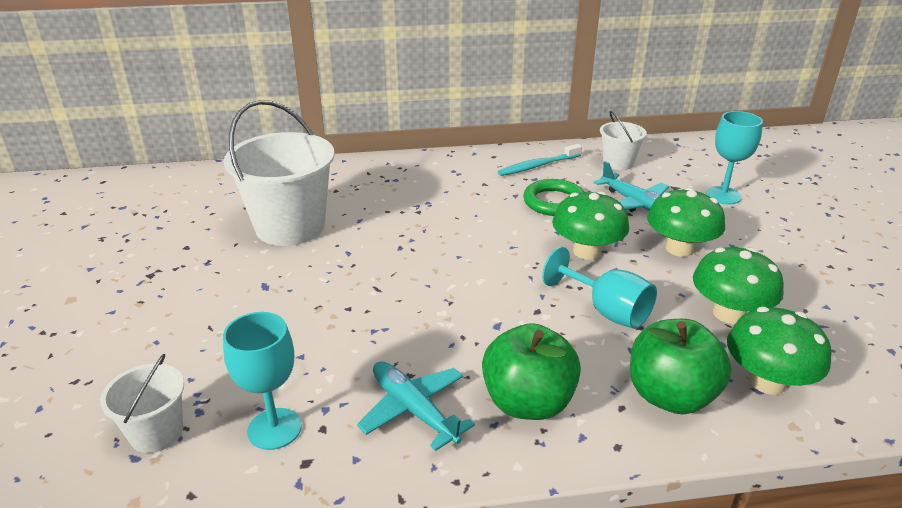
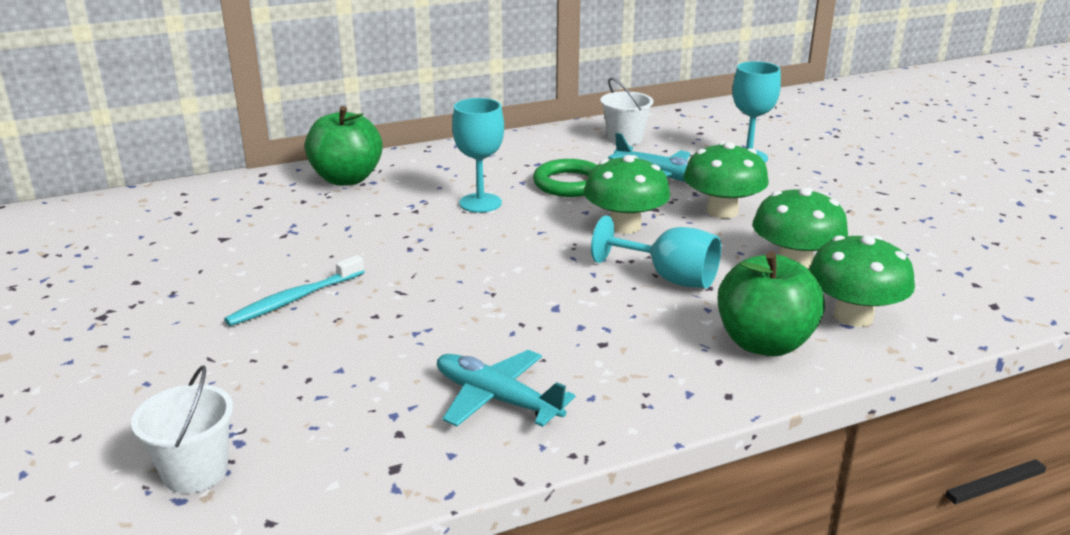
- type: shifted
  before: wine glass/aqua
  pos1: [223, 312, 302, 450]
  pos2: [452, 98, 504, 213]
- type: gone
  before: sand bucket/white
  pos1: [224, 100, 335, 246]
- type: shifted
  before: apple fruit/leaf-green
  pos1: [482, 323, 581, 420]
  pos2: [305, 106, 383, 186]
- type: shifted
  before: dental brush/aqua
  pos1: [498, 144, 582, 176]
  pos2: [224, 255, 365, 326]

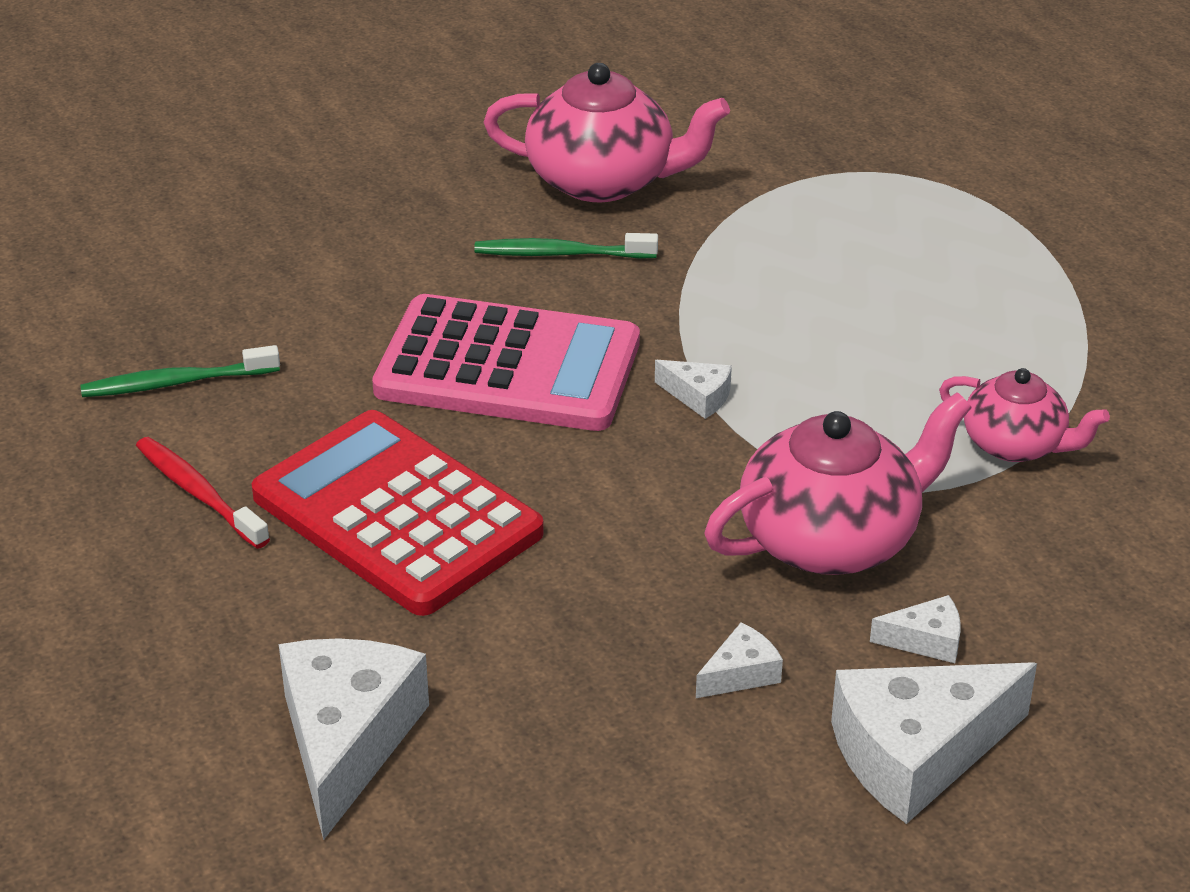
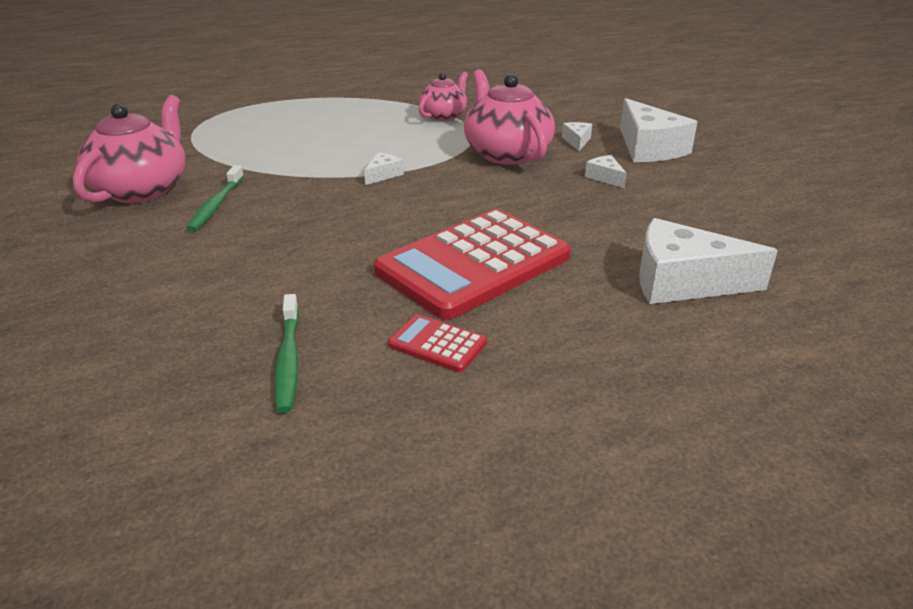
- type: swapped
  before: dental brush/scarlet
  after: pocket calculator/scarlet
  pos1: [136, 437, 270, 549]
  pos2: [388, 314, 487, 372]
- type: gone
  before: pocket calculator/pink
  pos1: [372, 294, 640, 431]

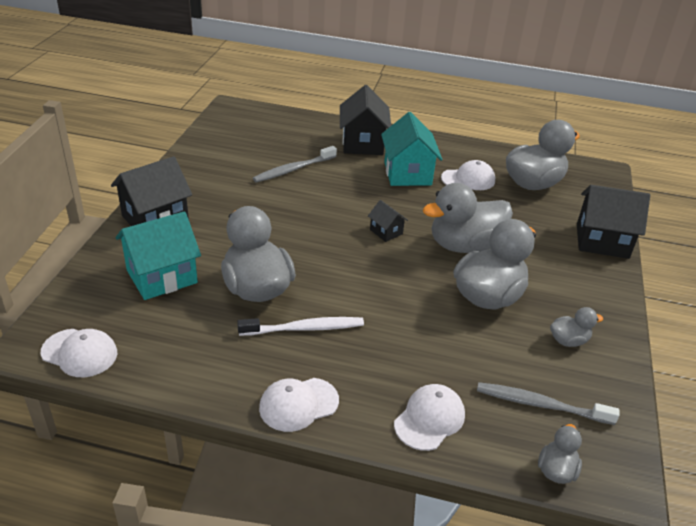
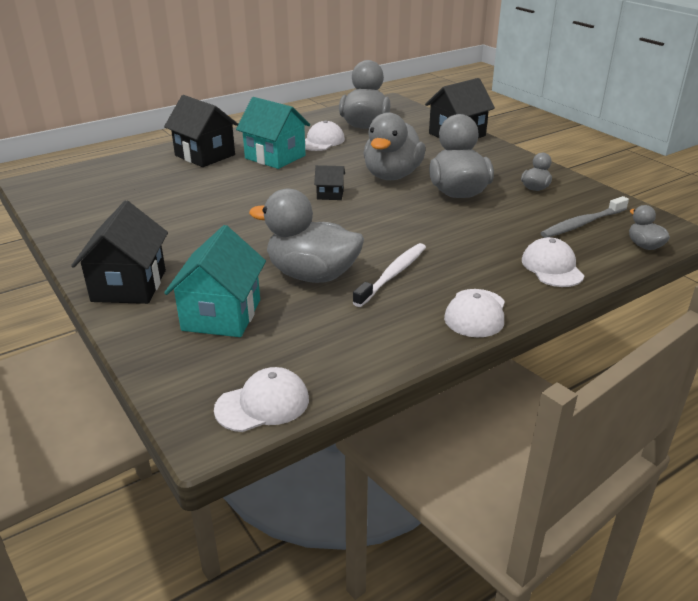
- type: gone
  before: dental brush/grey
  pos1: [253, 146, 337, 183]

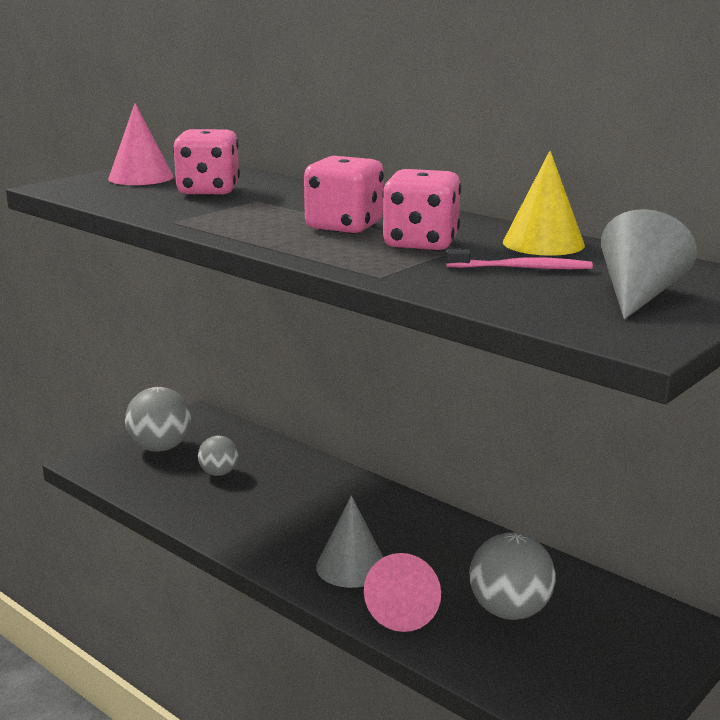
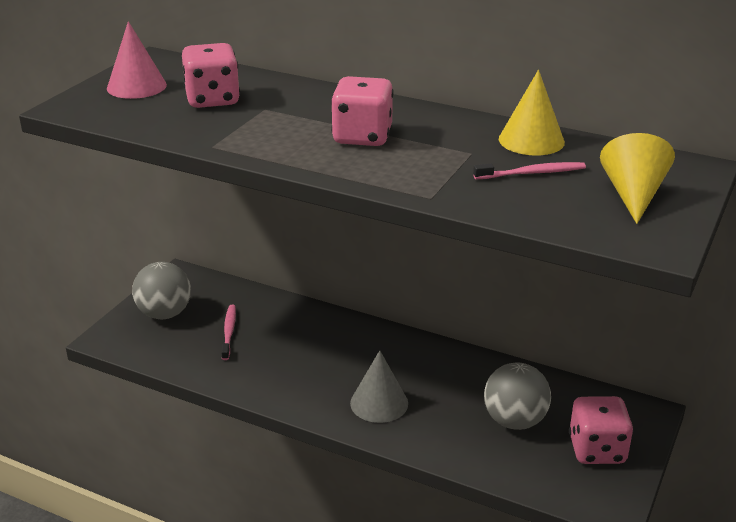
- type: swapped
  before: play ball/grey
  after: dental brush/pink
  pos1: [198, 436, 238, 476]
  pos2: [221, 305, 236, 360]
- type: gone
  before: cone shape/pink
  pos1: [364, 553, 441, 632]
- type: shifted
  before: game die/pink
  pos1: [382, 169, 461, 251]
  pos2: [569, 396, 634, 464]
- type: repainted
  before: cone shape/grey
  after: cone shape/bright yellow
  pos1: [601, 209, 697, 320]
  pos2: [600, 133, 675, 224]

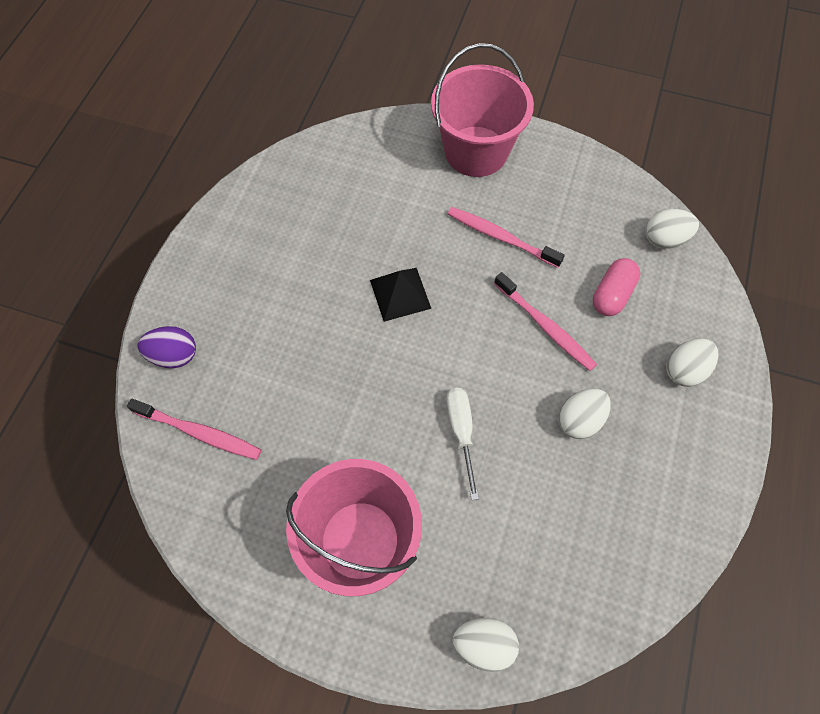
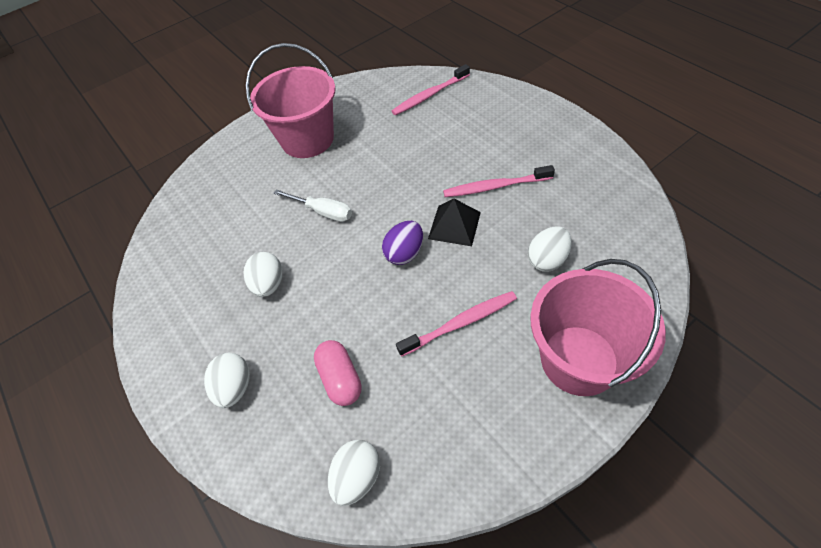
- type: shifted
  before: toy egg/royal purple
  pos1: [138, 326, 196, 368]
  pos2: [382, 221, 423, 265]
- type: shifted
  before: toy egg/white
  pos1: [452, 618, 519, 672]
  pos2: [527, 227, 572, 272]
- type: shifted
  before: dental brush/pink
  pos1: [494, 272, 597, 371]
  pos2: [443, 165, 555, 197]

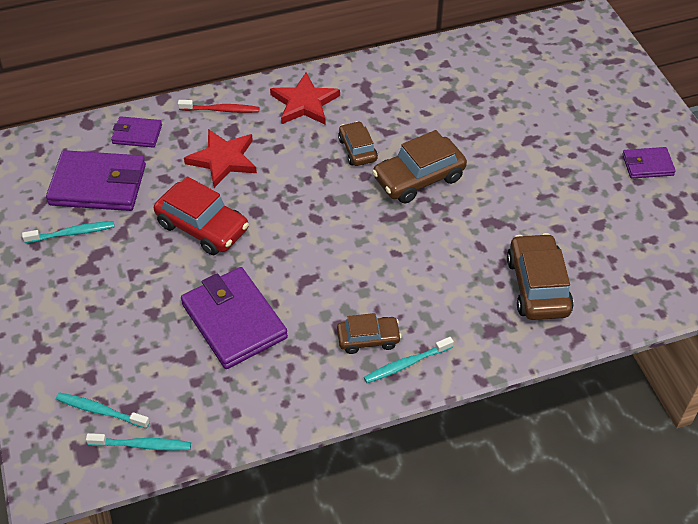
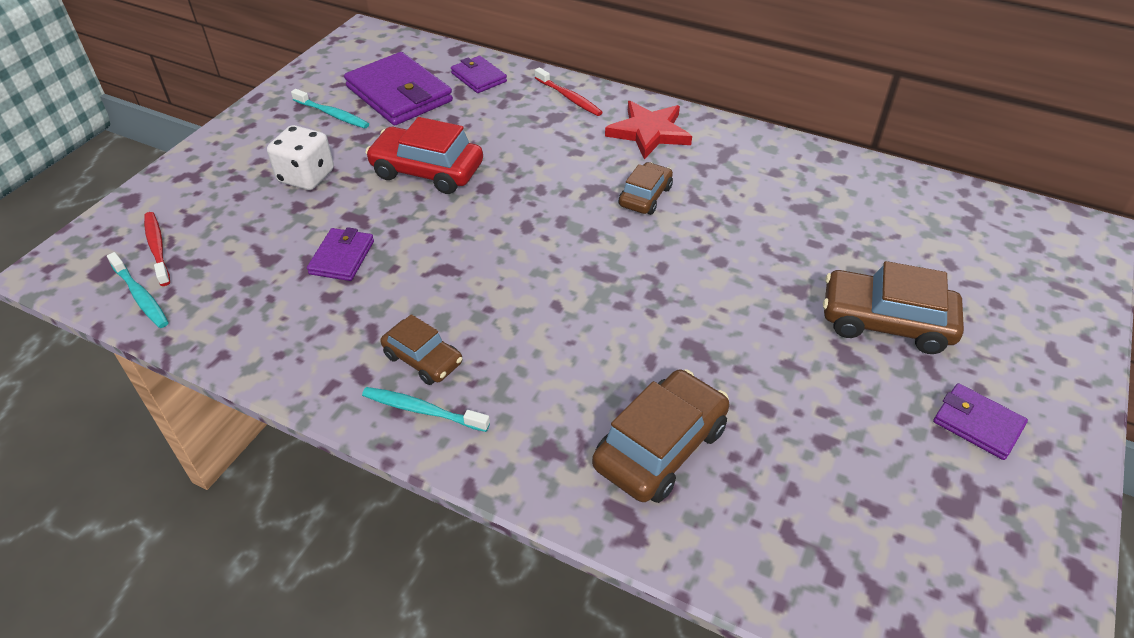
- type: repainted
  before: dental brush/aqua
  after: dental brush/scarlet
  pos1: [56, 393, 150, 429]
  pos2: [144, 212, 170, 286]
- type: rotated
  before: toy car/scarlet
  pos1: [154, 176, 249, 255]
  pos2: [365, 117, 483, 194]
  turn: 120
- type: scaled
  before: billfold/royal purple
  pos1: [181, 267, 288, 369]
  pos2: [307, 227, 374, 281]
  scale: 0.53
- type: gone
  before: five-pointed star/scarlet
  pos1: [184, 129, 257, 188]
- type: shifted
  before: toy car/russet
  pos1: [372, 130, 467, 203]
  pos2: [823, 261, 964, 354]
- type: new
  after: game die/white
  pos2: [267, 125, 334, 190]

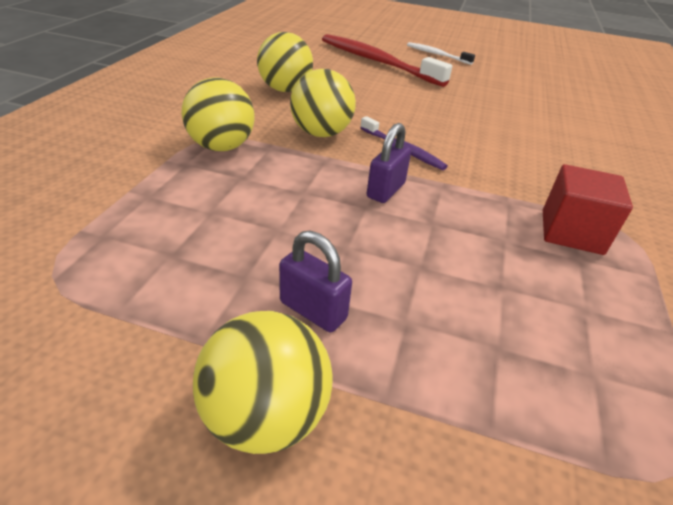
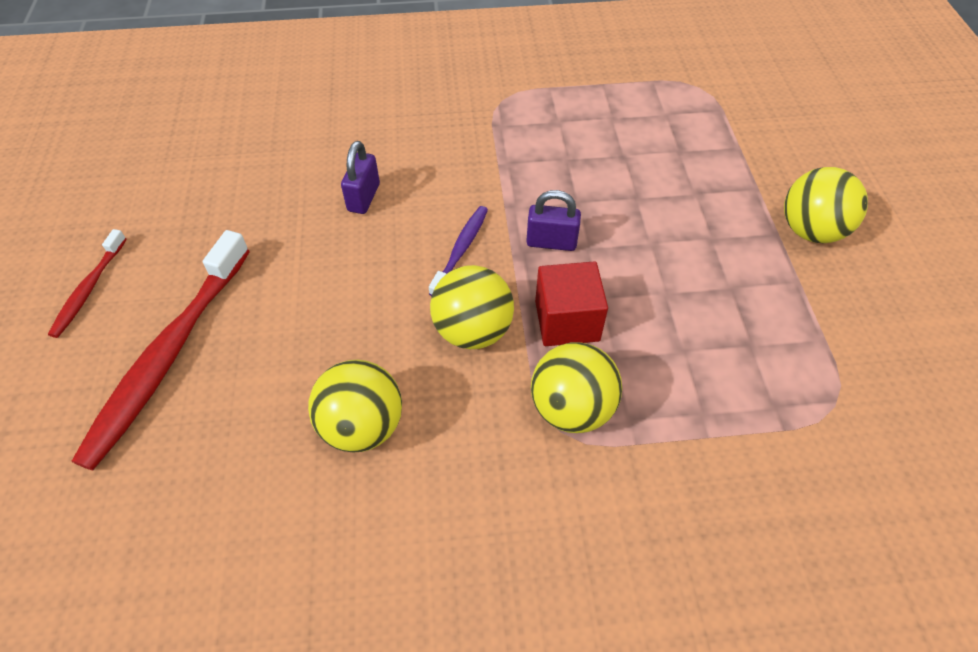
- type: shifted
  before: padlock/royal purple
  pos1: [279, 231, 352, 332]
  pos2: [341, 141, 380, 214]
- type: repainted
  before: dental brush/white
  after: dental brush/scarlet
  pos1: [407, 42, 475, 65]
  pos2: [48, 229, 127, 338]
- type: shifted
  before: block/scarlet
  pos1: [543, 164, 633, 255]
  pos2: [535, 261, 608, 346]

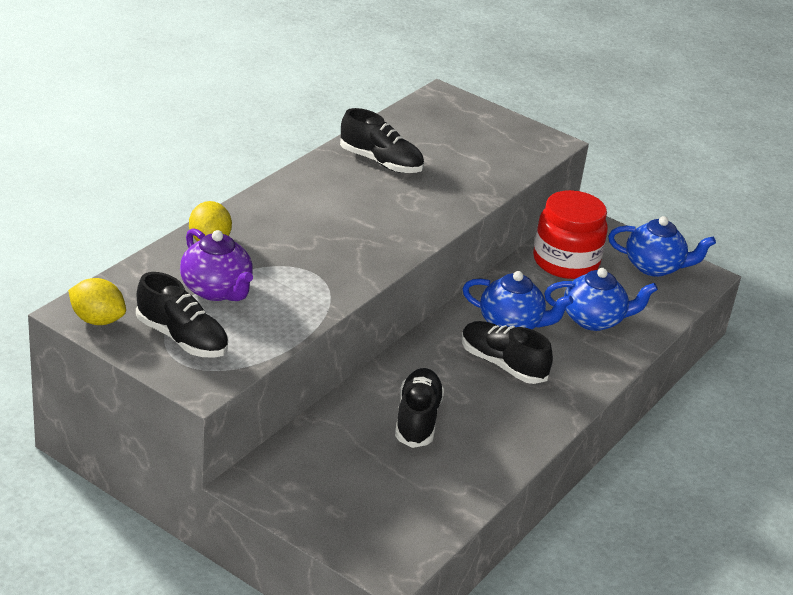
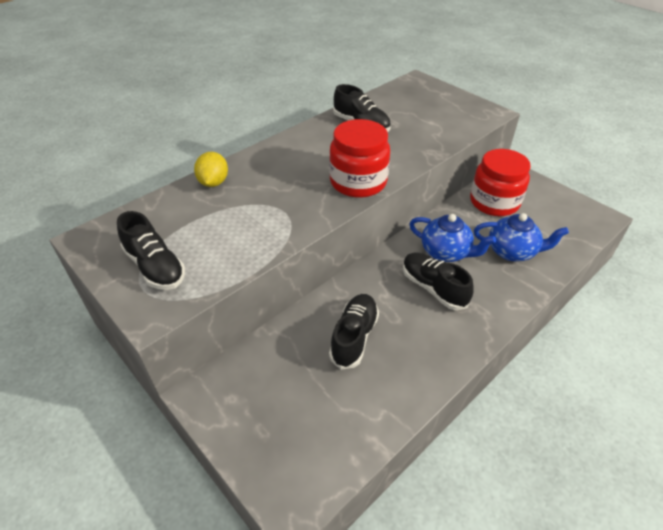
- type: gone
  before: toy lemon/bright yellow
  pos1: [68, 278, 126, 325]
- type: gone
  before: teapot/royal purple
  pos1: [180, 228, 253, 301]
- type: gone
  before: teapot/blue
  pos1: [608, 216, 716, 277]
- type: new
  after: jam jar/scarlet
  pos2: [329, 119, 390, 198]

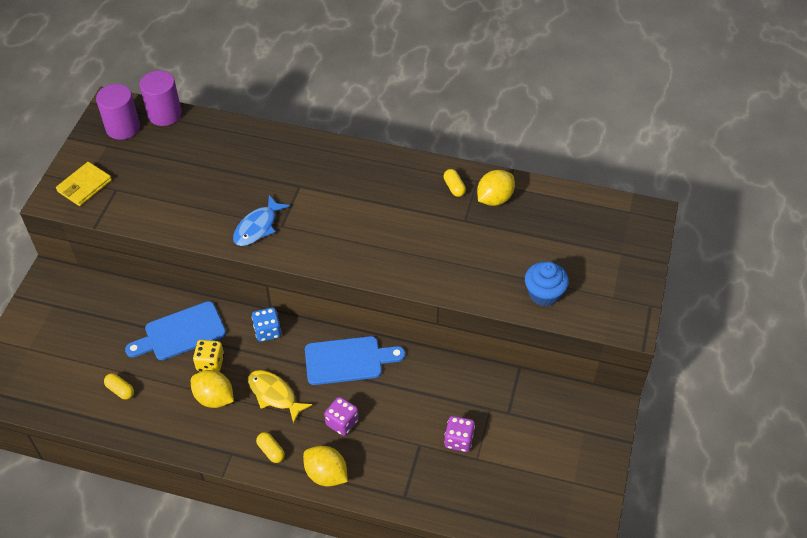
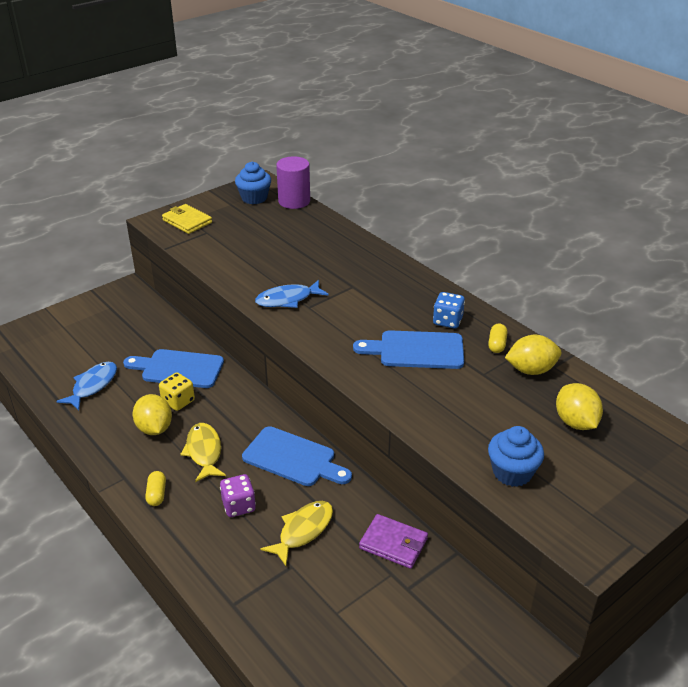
- type: rotated
  before: billfold/bright yellow
  pos1: [56, 162, 112, 206]
  pos2: [162, 204, 212, 234]
  turn: 60
- type: swapped
  before: cylinder/royal purple
  after: muffin/blue
  pos1: [96, 84, 140, 140]
  pos2: [235, 162, 271, 204]
- type: swapped
  before: capsule/bright yellow
  after: fish/blue
  pos1: [104, 373, 134, 399]
  pos2: [56, 362, 117, 410]
- type: shifted
  before: game die/blue
  pos1: [252, 307, 281, 342]
  pos2: [433, 292, 465, 329]
- type: shifted
  before: toy lemon/bright yellow
  pos1: [303, 446, 348, 486]
  pos2: [556, 383, 603, 430]
- type: gone
  before: game die/royal purple
  pos1: [444, 416, 475, 452]
- type: new
  after: fish/bright yellow
  pos2: [261, 501, 333, 566]
- type: new
  after: cutting board/blue
  pos2: [353, 330, 464, 369]
- type: new
  after: billfold/royal purple
  pos2: [359, 514, 428, 569]

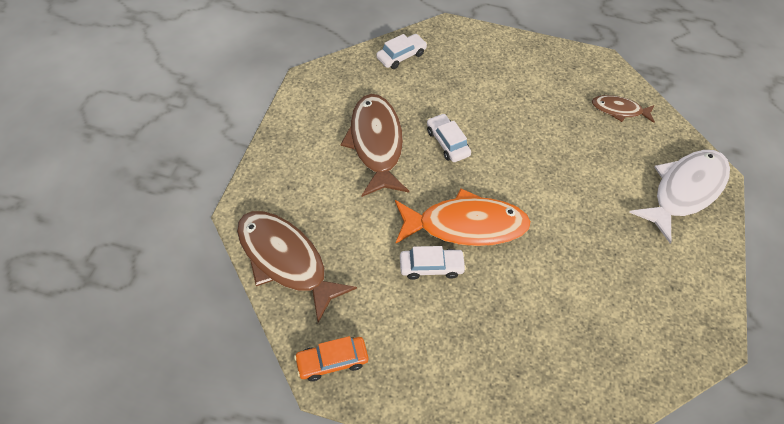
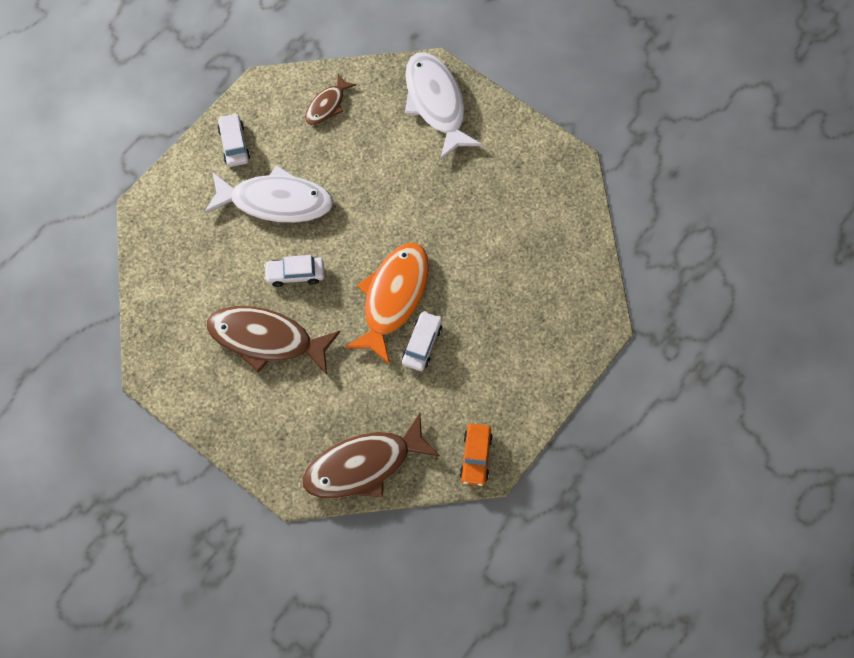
- type: shifted
  before: toy car/white
  pos1: [376, 34, 427, 69]
  pos2: [217, 113, 250, 167]
- type: new
  after: fish/white
  pos2: [204, 165, 333, 223]

